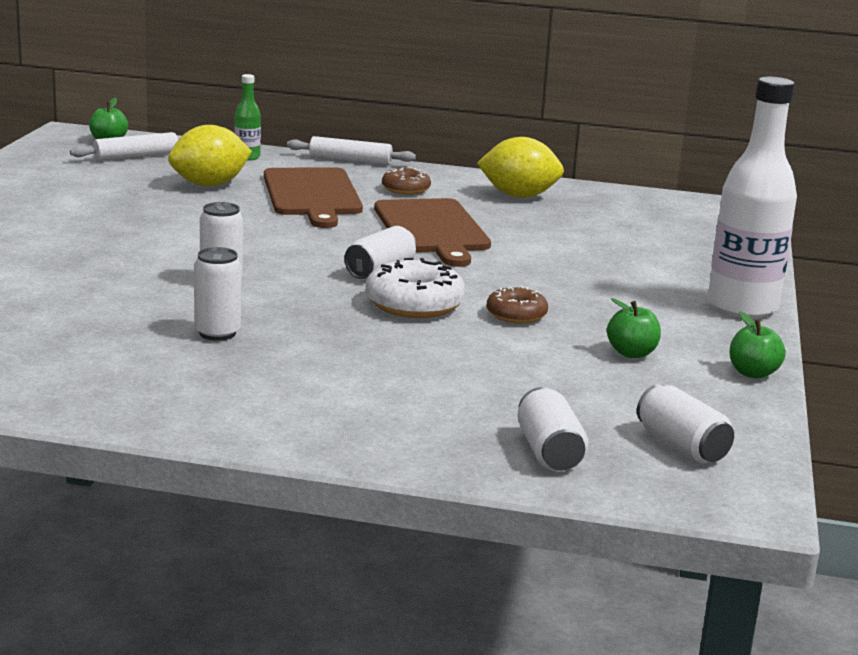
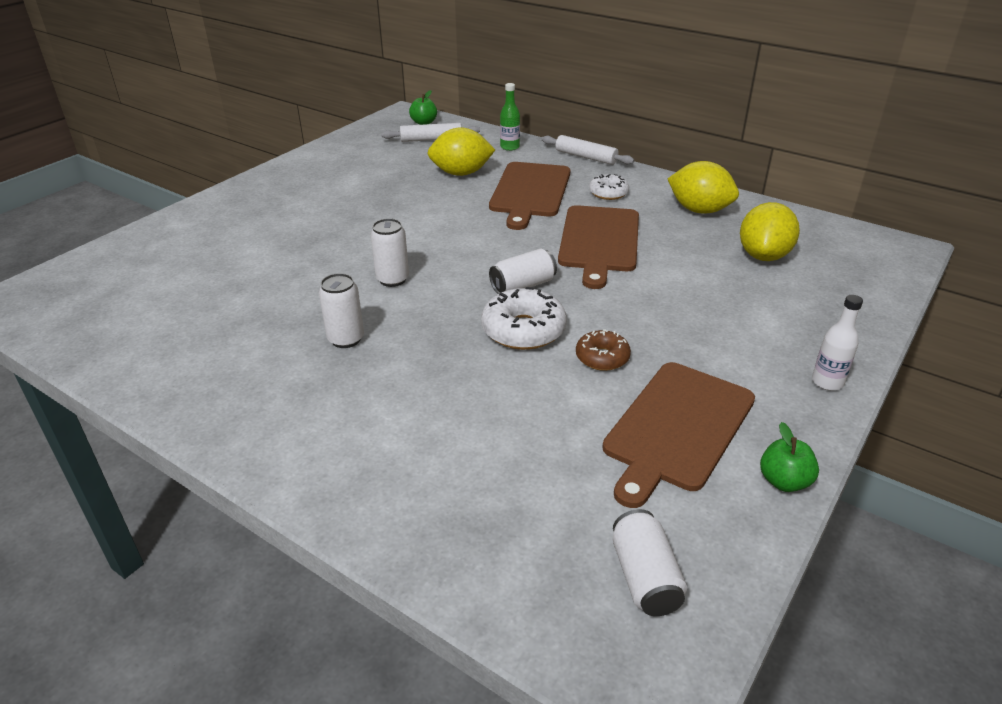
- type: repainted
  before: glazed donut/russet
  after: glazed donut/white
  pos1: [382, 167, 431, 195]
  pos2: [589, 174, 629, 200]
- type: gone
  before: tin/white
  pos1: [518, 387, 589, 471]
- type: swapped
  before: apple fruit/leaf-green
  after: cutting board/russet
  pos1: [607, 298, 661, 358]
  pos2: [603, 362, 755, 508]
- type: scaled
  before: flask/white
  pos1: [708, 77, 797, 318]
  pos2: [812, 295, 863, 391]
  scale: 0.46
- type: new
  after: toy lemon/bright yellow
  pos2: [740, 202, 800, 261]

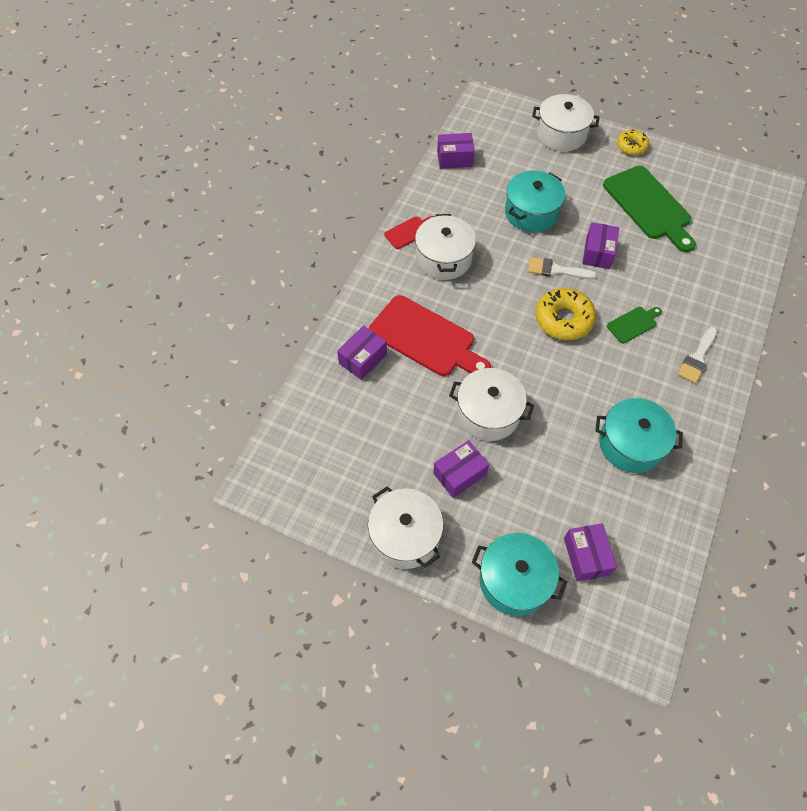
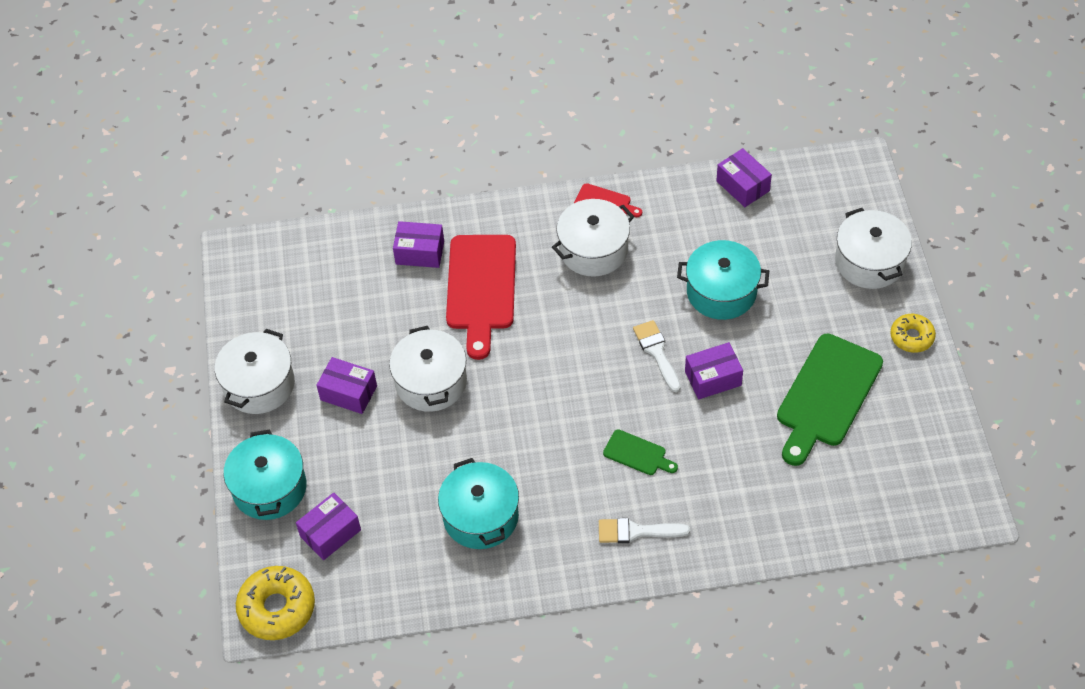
- type: shifted
  before: glazed donut/bright yellow
  pos1: [535, 288, 596, 340]
  pos2: [236, 566, 315, 640]

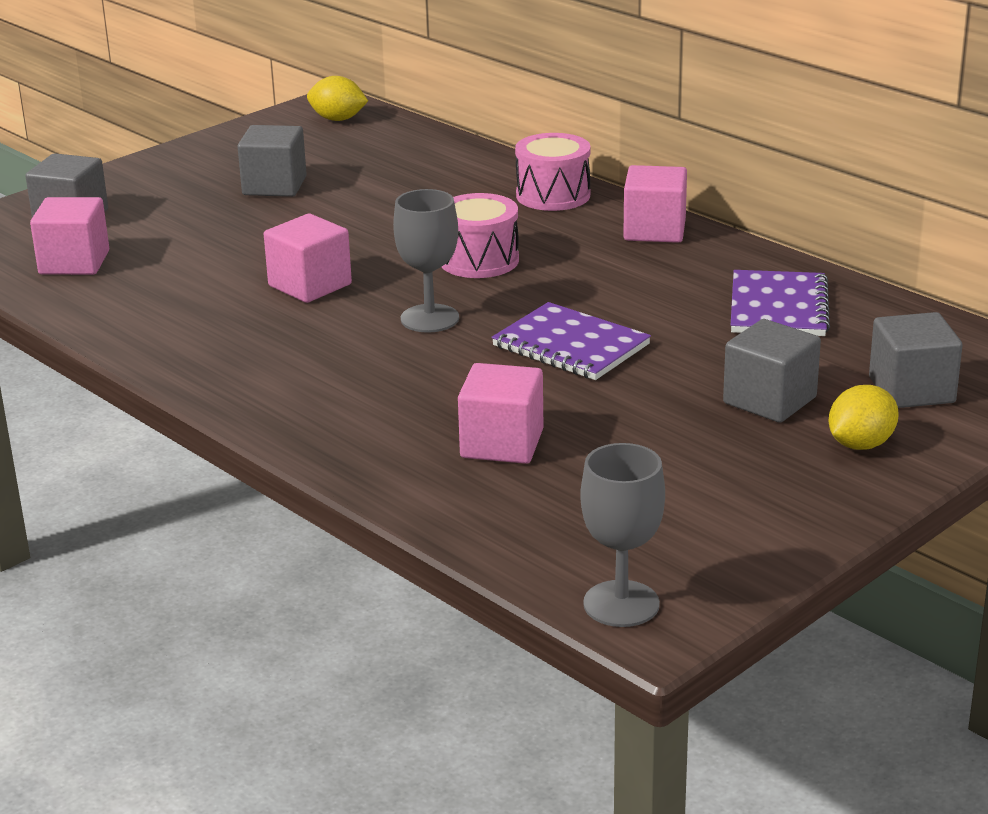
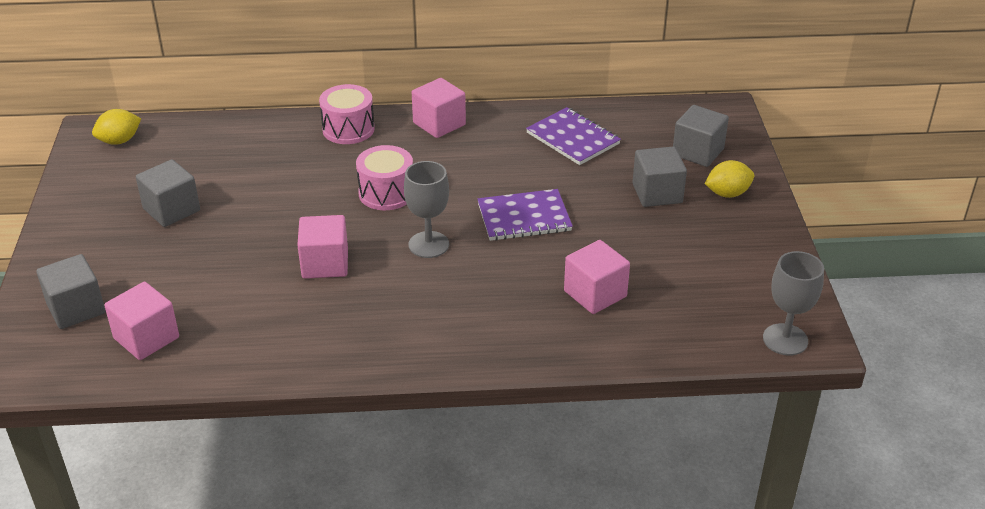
- type: rotated
  before: toy lemon/bright yellow
  pos1: [828, 385, 899, 450]
  pos2: [705, 160, 754, 198]
  turn: 75

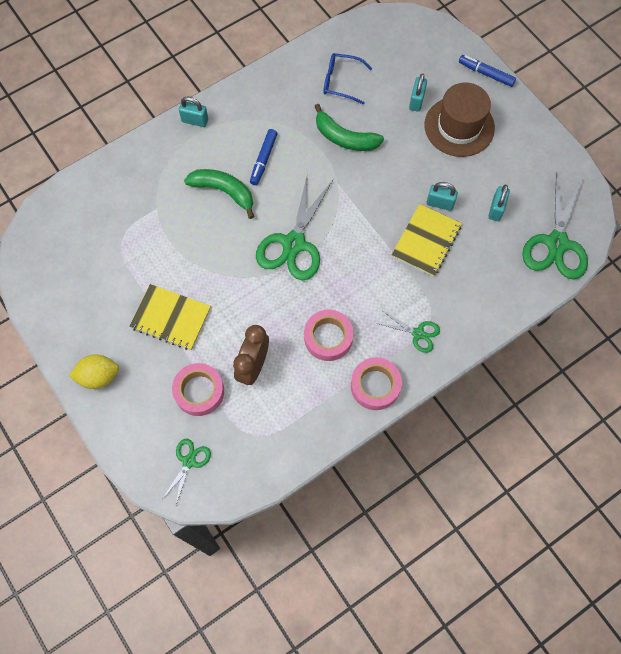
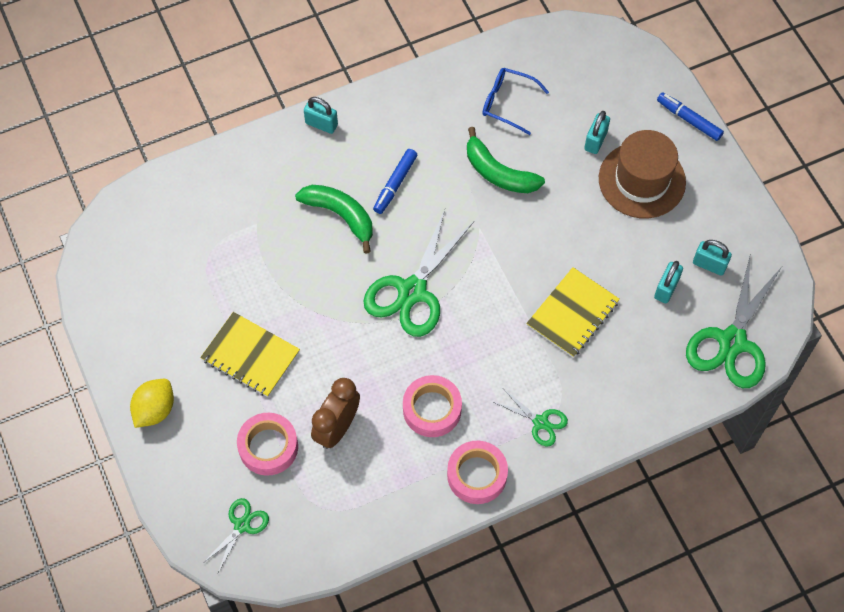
- type: rotated
  before: toy lemon/bright yellow
  pos1: [69, 354, 119, 389]
  pos2: [130, 379, 174, 428]
  turn: -60
- type: shifted
  before: padlock/aqua
  pos1: [426, 182, 458, 211]
  pos2: [693, 240, 732, 276]

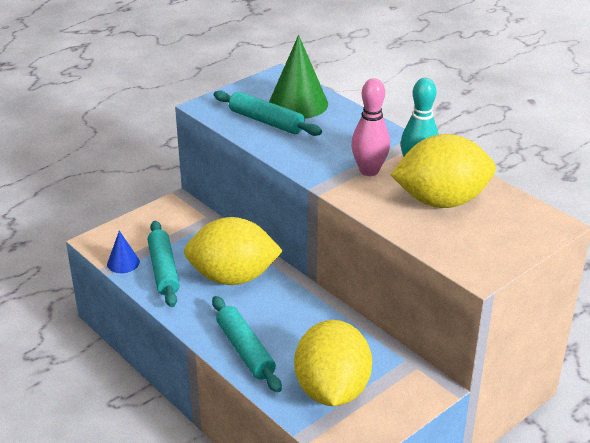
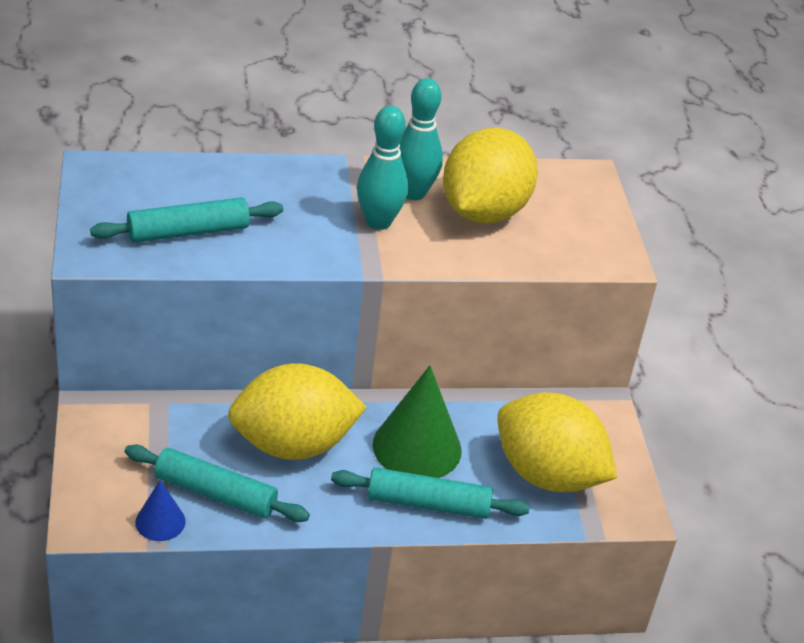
- type: rotated
  before: toy lemon/bright yellow
  pos1: [184, 217, 283, 285]
  pos2: [228, 363, 367, 460]
  turn: 45
- type: shifted
  before: cone shape/leaf-green
  pos1: [269, 35, 328, 119]
  pos2: [373, 366, 462, 478]
- type: repainted
  before: bowling pin/pink
  after: bowling pin/aqua
  pos1: [351, 78, 390, 176]
  pos2: [357, 106, 408, 230]

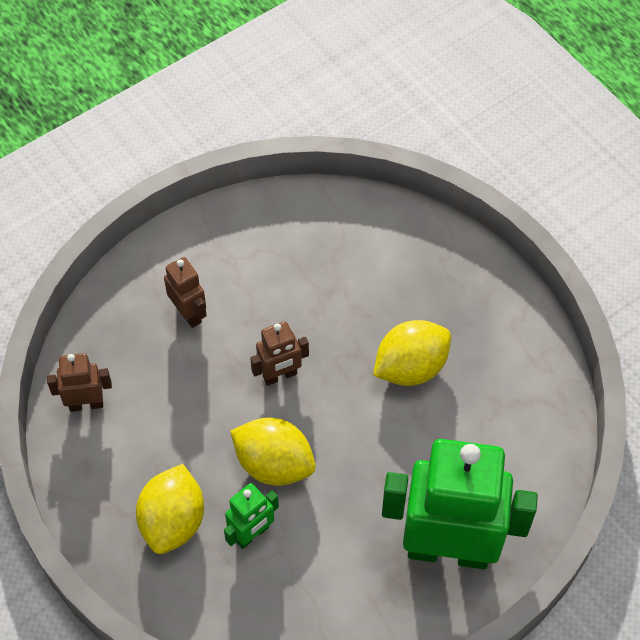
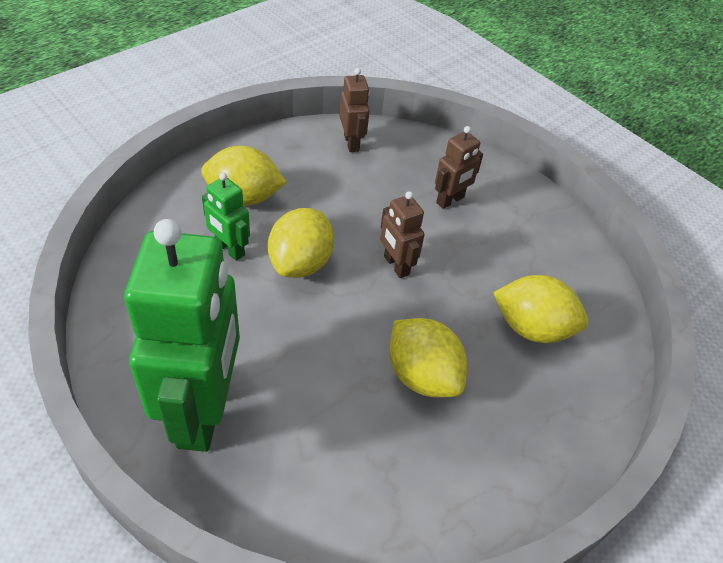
- type: new
  after: toy lemon/bright yellow
  pos2: [493, 275, 588, 343]

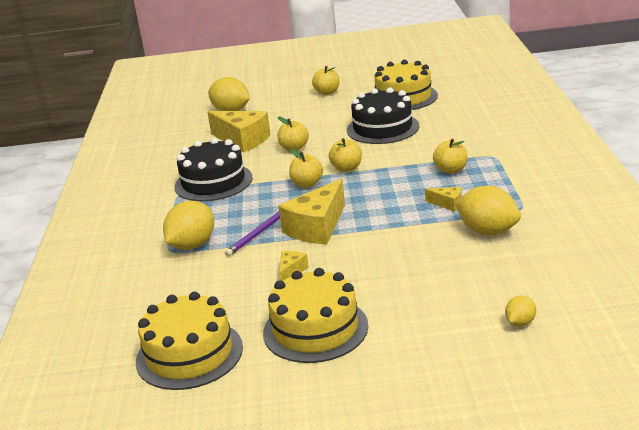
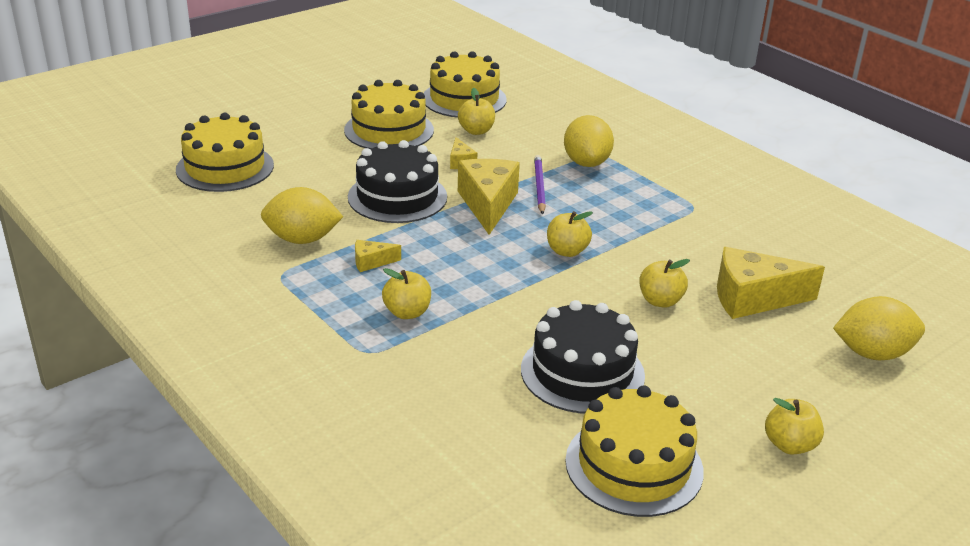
- type: shifted
  before: gateau/jet-black
  pos1: [174, 138, 253, 201]
  pos2: [348, 140, 447, 223]
- type: shifted
  before: apple fruit/bright yellow
  pos1: [329, 138, 362, 172]
  pos2: [458, 88, 495, 135]
- type: swapped
  before: toy lemon/bright yellow
  after: gateau/bright yellow
  pos1: [505, 295, 536, 326]
  pos2: [176, 113, 274, 192]

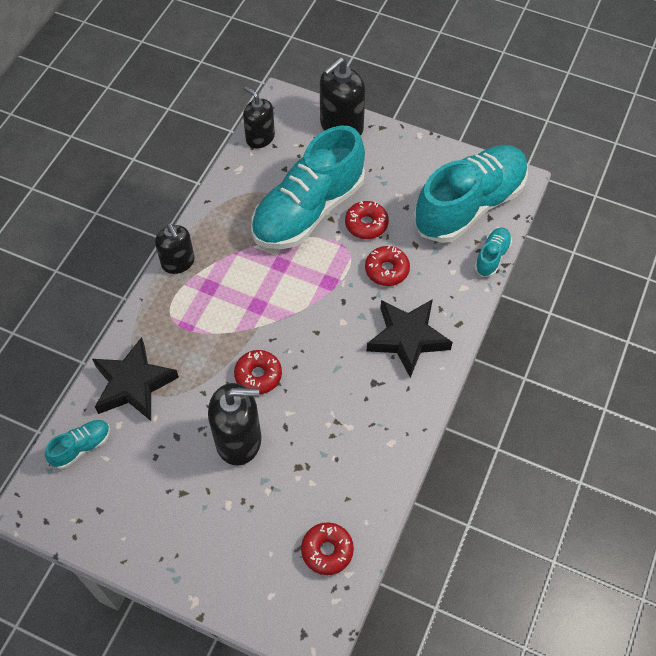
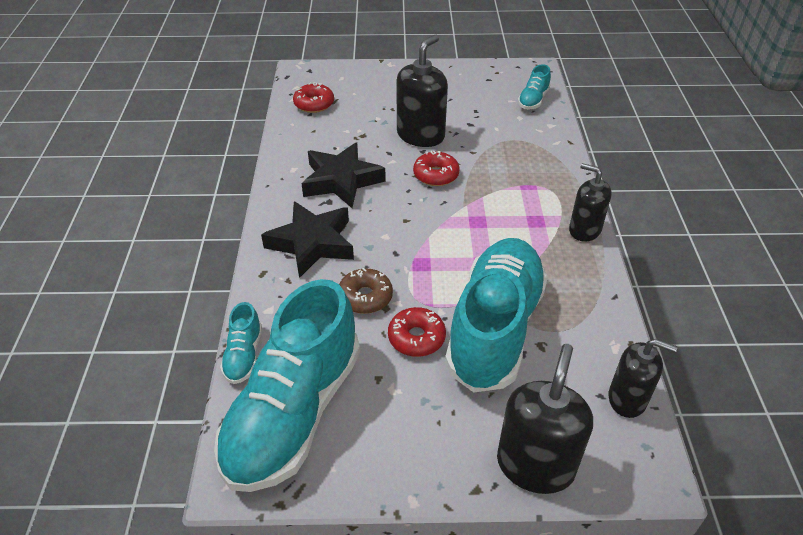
- type: shifted
  before: five-pointed star/jet-black
  pos1: [92, 337, 179, 421]
  pos2: [301, 142, 386, 208]
- type: rotated
  before: soap pump/jet-black
  pos1: [208, 383, 261, 466]
  pos2: [396, 35, 448, 147]
  turn: 150
- type: repainted
  before: glazed donut/scarlet
  after: glazed donut/russet
  pos1: [365, 246, 410, 286]
  pos2: [339, 268, 393, 314]

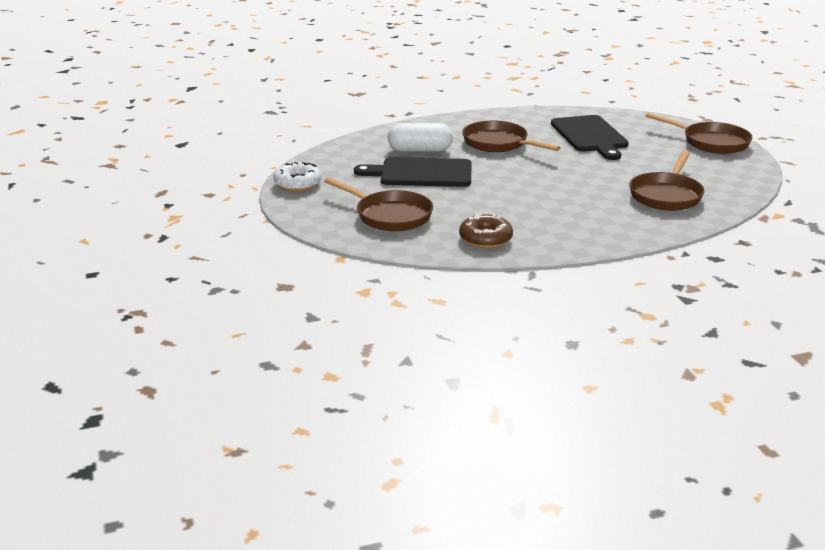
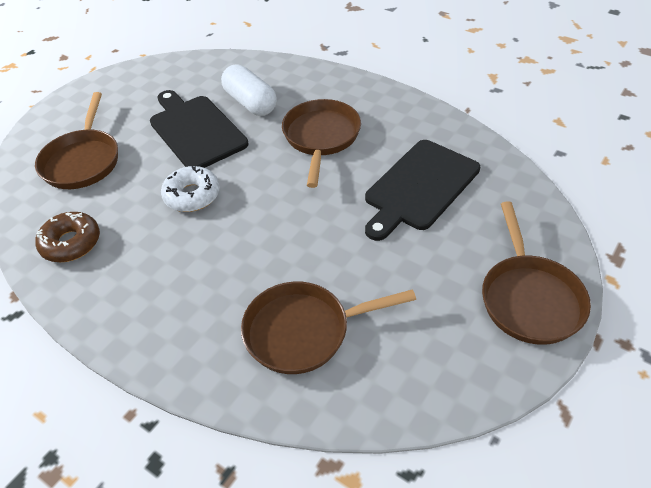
- type: shifted
  before: glazed donut/white
  pos1: [273, 162, 322, 191]
  pos2: [161, 166, 220, 212]

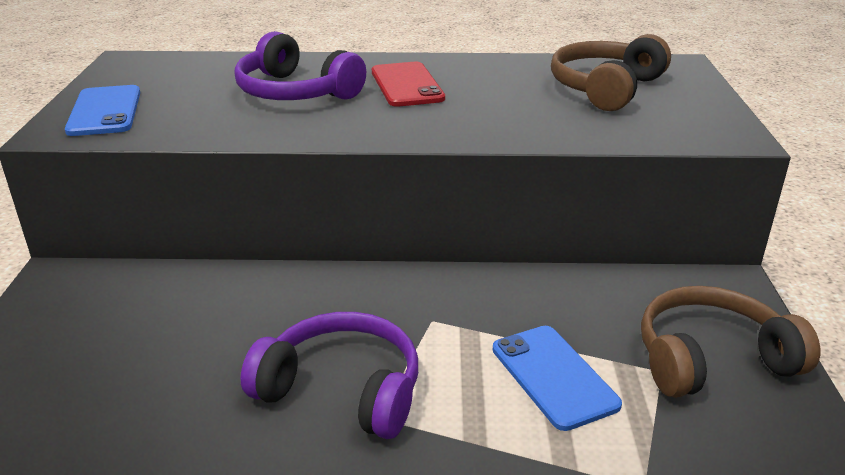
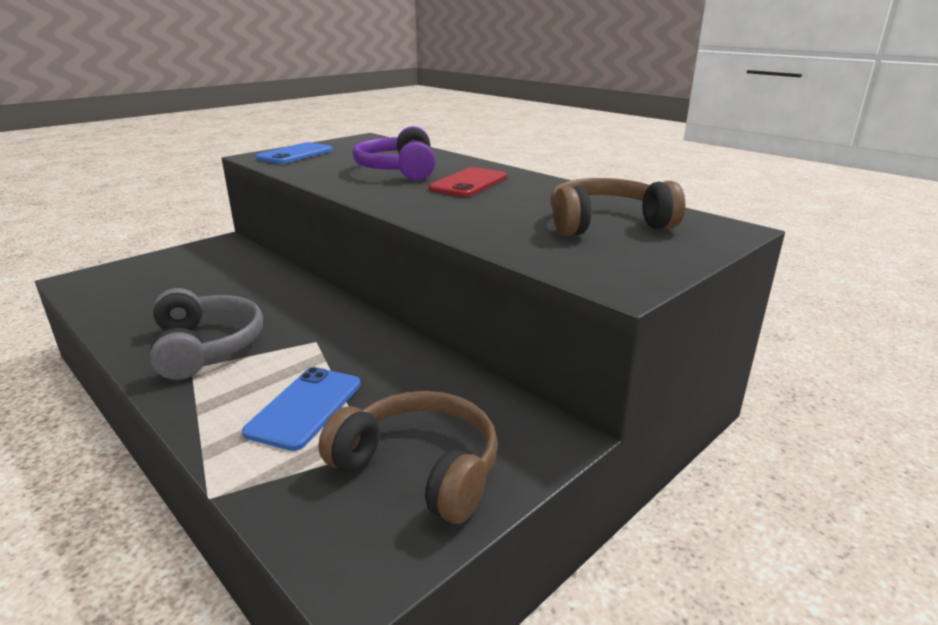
- type: repainted
  before: over-ear headphones/royal purple
  after: over-ear headphones/grey
  pos1: [241, 312, 418, 439]
  pos2: [150, 288, 263, 380]

